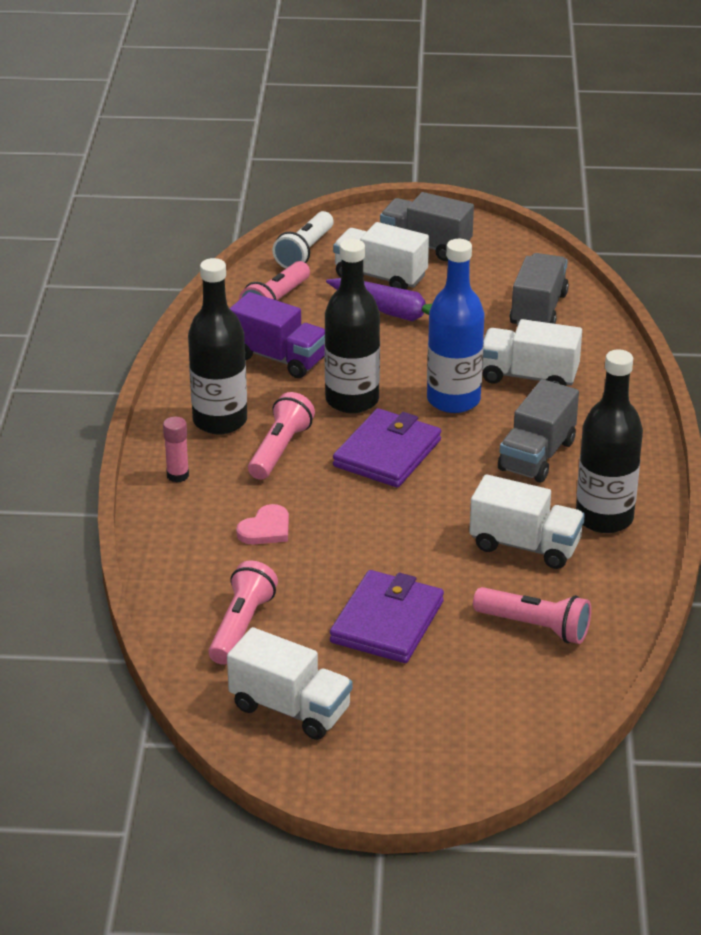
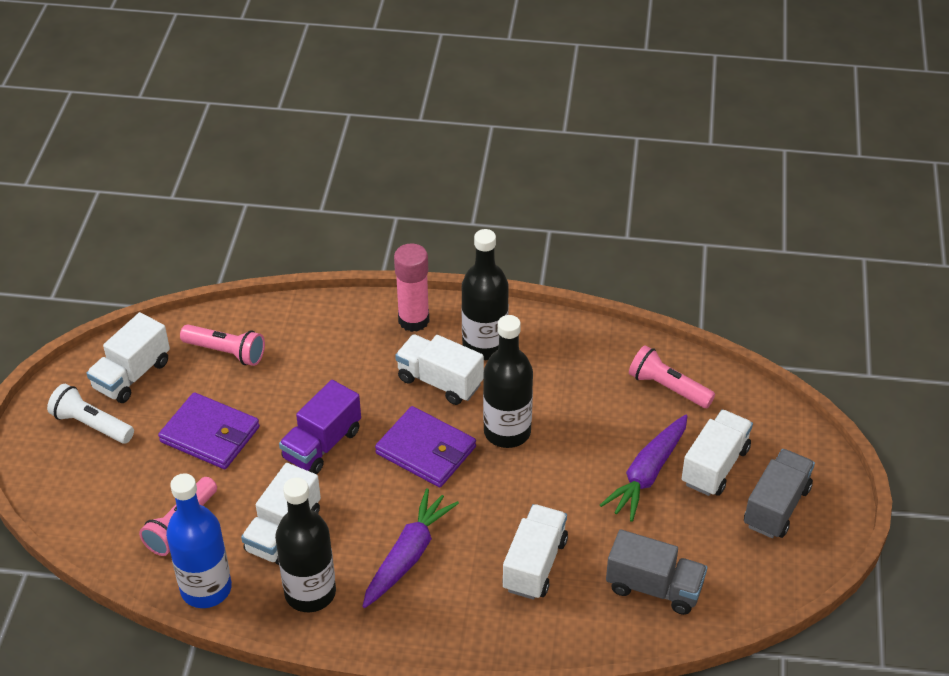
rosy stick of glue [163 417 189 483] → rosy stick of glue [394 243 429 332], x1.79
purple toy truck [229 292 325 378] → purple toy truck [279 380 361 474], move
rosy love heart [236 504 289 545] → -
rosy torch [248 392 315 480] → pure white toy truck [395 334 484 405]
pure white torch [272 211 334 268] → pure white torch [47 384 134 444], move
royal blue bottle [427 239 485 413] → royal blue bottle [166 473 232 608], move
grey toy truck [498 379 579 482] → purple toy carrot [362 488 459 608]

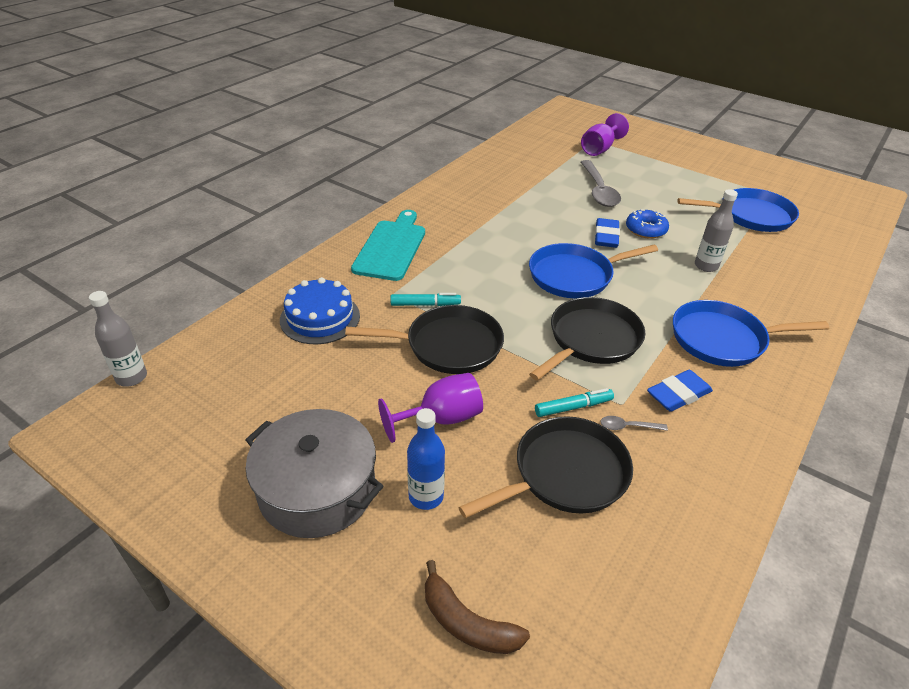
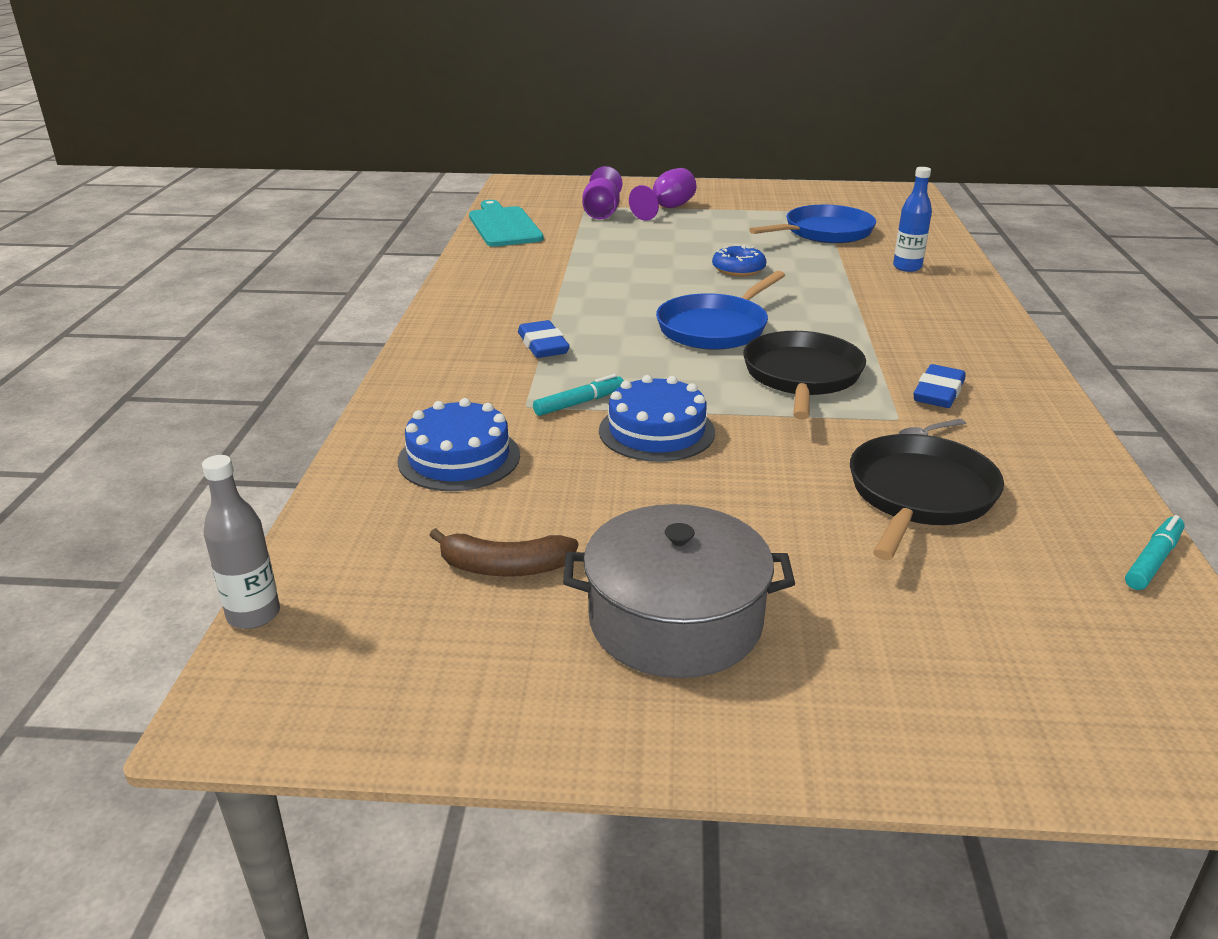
jet-black frying pan [345 305 504 374] → royal blue layer cake [599 375 715 462]
teal cutting board [351 210 425 281] → teal cutting board [469 200 544 247], move
purple goblet [378 373 483 443] → purple goblet [629 168 696 221], move
royal blue bottle [407 408 445 510] → royal blue bottle [893 167 932 272], move
russet banana fruit [425 560 530 654] → russet banana fruit [430 528 578 577], move
teal felt pen [535 388 614 417] → teal felt pen [1125 515 1185 590], move
grey tablespoon [581 160 621 207] → -
royal blue gum eraser [595 218 620 248] → royal blue gum eraser [518 320 570 358], move
royal blue frying pan [673 300 829 367] → -
grey bottle [695 189 738 272] → -

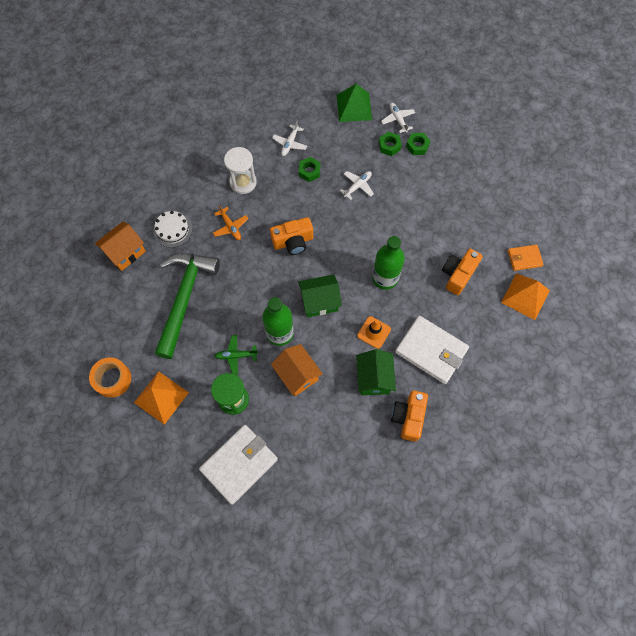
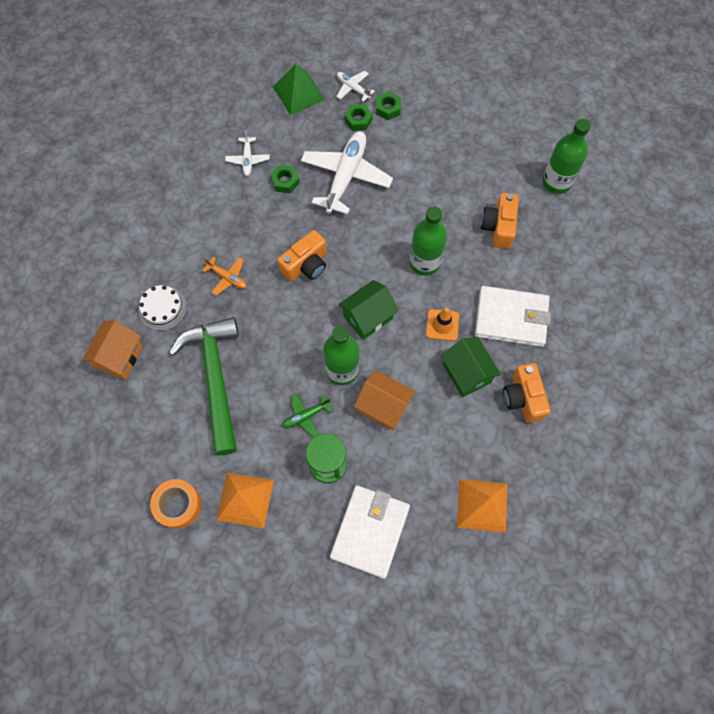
pure white sand timer [224 147 257 194] → -
pure white aeroplane [340 171 374 200] → pure white aeroplane [301 131 393 214], x2.10
bright orange pyramid shape [501 273 550 320] → bright orange pyramid shape [457 479 507 532], move
bright orange wallet [508 245 544 271] → green bottle [542 119 591 194]

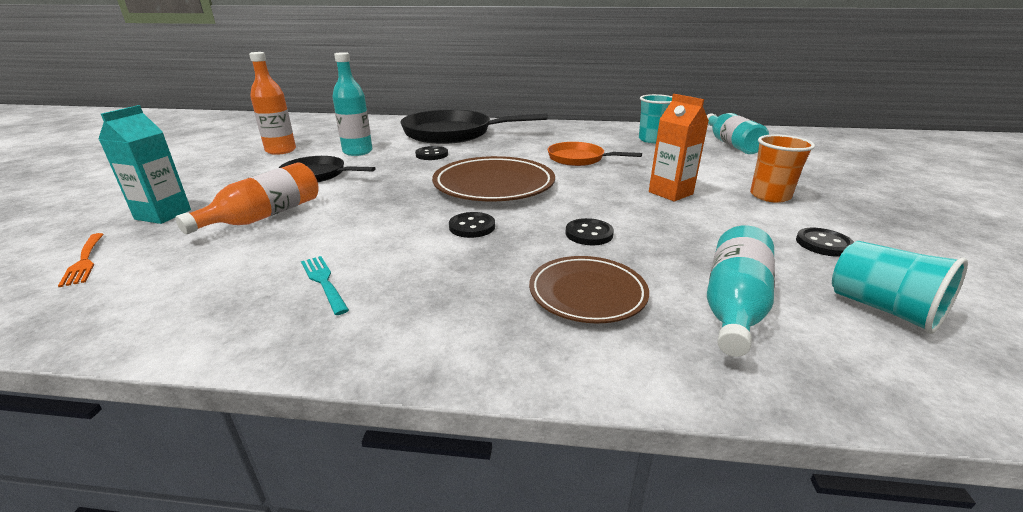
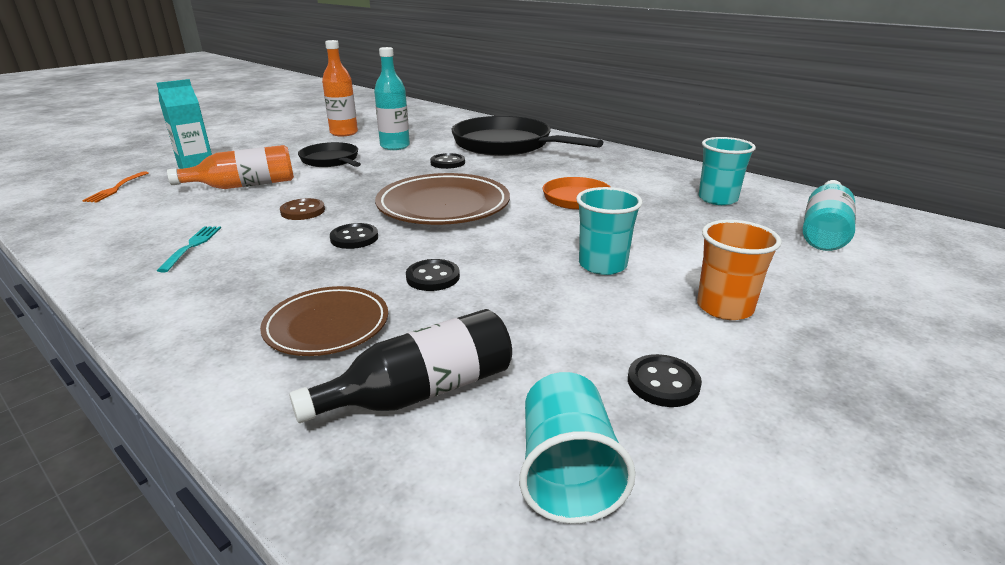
bright orange juice carton [649 94 709 201] → teal tumbler [576 187 642 275]
teal bottle [707 225 775 357] → jet-black bottle [289 309 512 423]
- → russet sewing button [280 198 325 220]

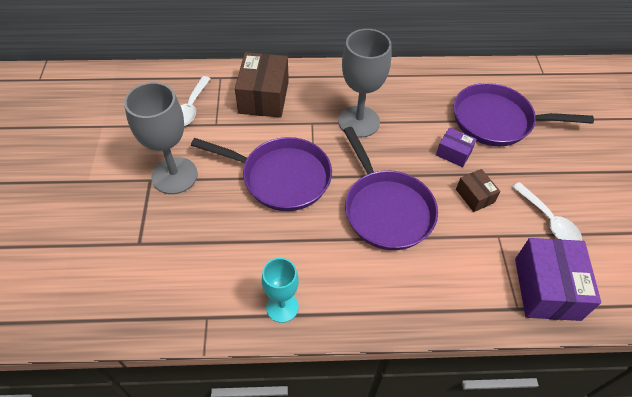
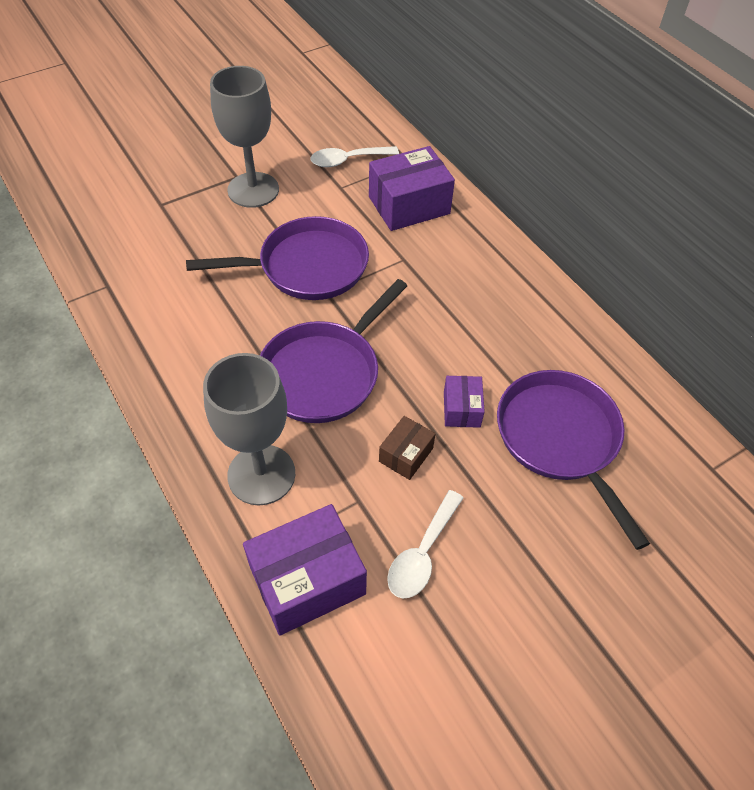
purple frying pan [191 137 332 211] → purple frying pan [186 216 369 300], 90 degrees counterclockwise
russet parcel [235 52 289 118] → purple parcel [369 146 455 231]
teal goblet [262 258 299 323] → -
grey goblet [338 29 392 138] → grey goblet [203 353 295 505], move

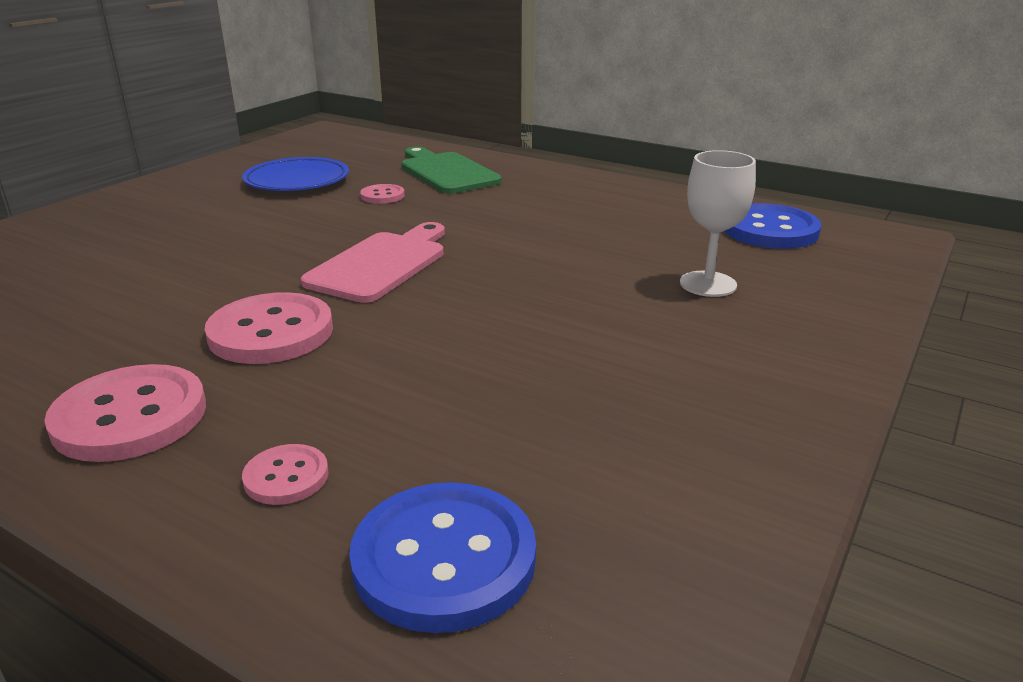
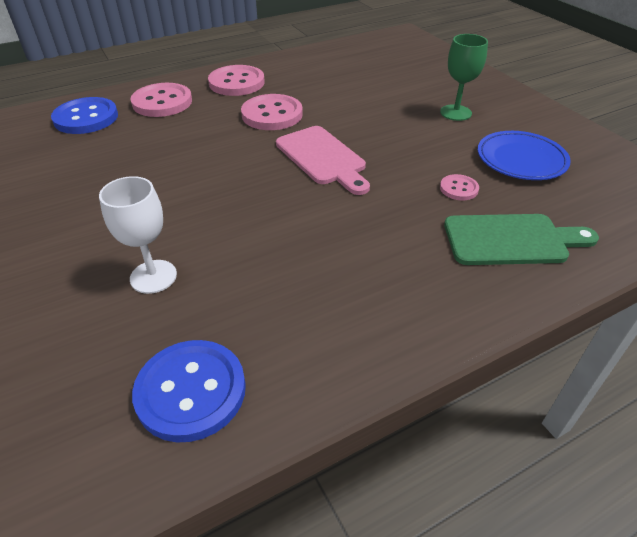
rosy sewing button [242 444 329 505] → rosy sewing button [130 83 192 117], x1.94
- → green goblet [440 34 488 121]

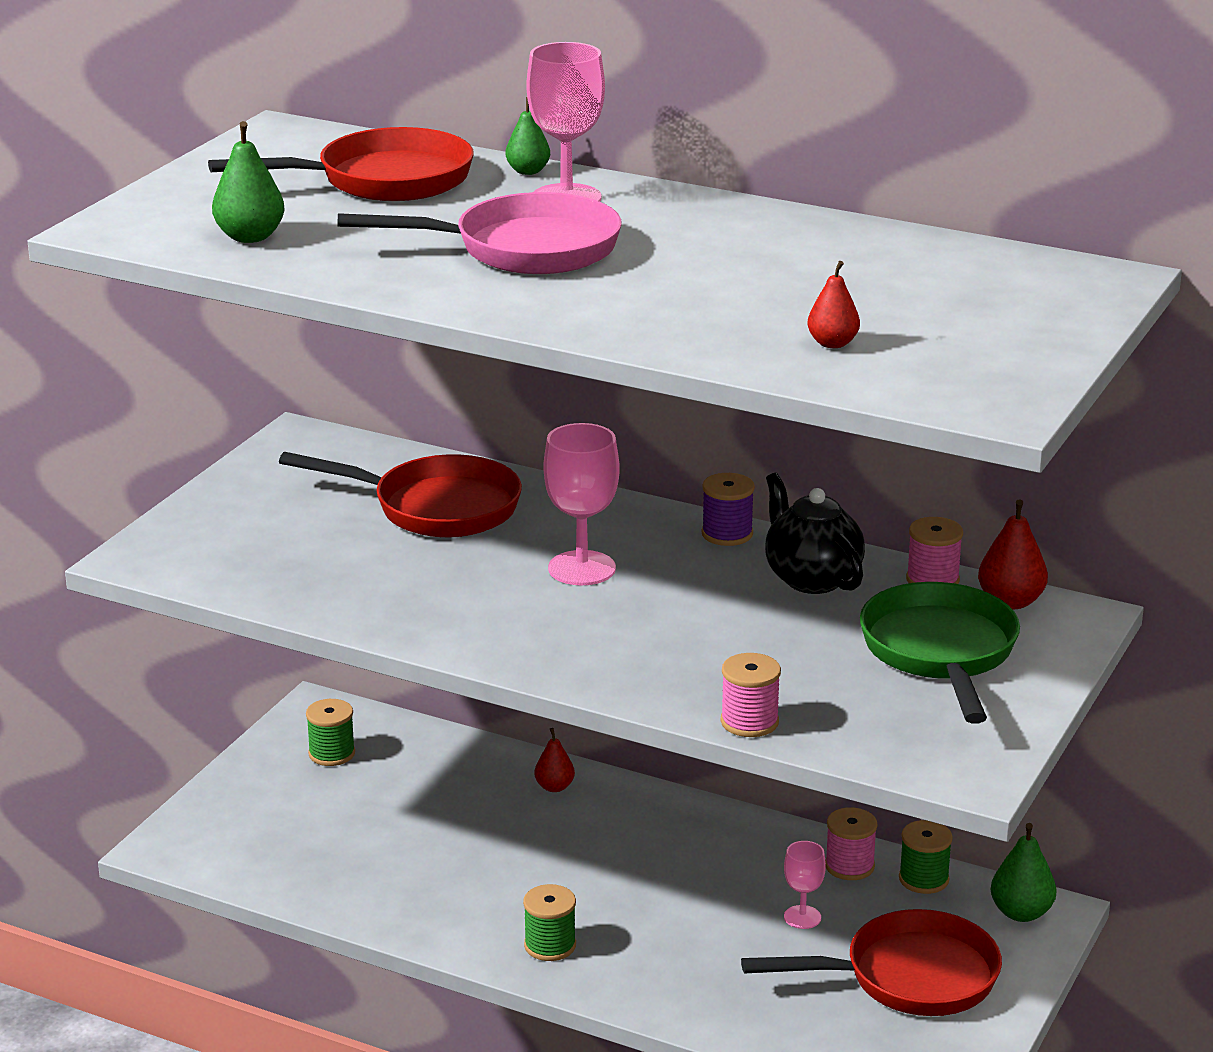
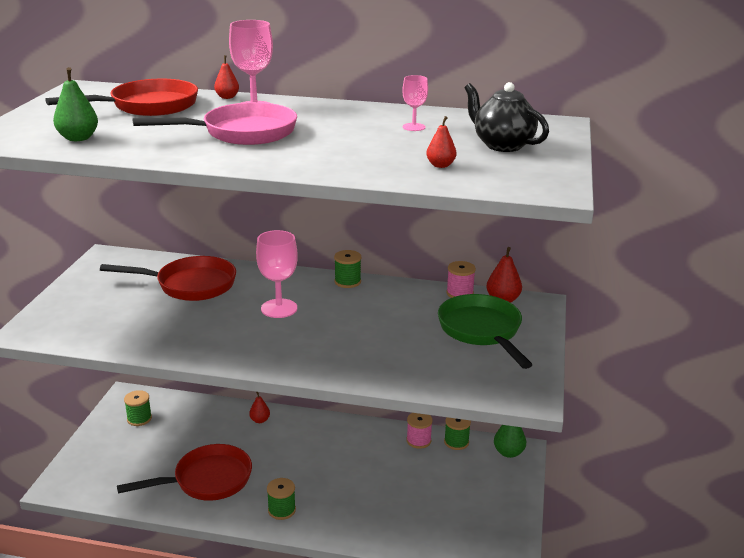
green pear fruit [505 97 550 175] → scarlet pear fruit [214 55 239 99]
purple spool [702 473 755 546] → green spool [334 250 361 288]
rosy spool [721 653 781 737] → -
scarlet frying pan [741 909 1002 1016] → scarlet frying pan [117 444 252 501], move
jet-black teapot [765 473 865 594] → jet-black teapot [465 82 549 152], move
rosy goblet [784 841 826 929] → rosy goblet [402 75 428 131], move

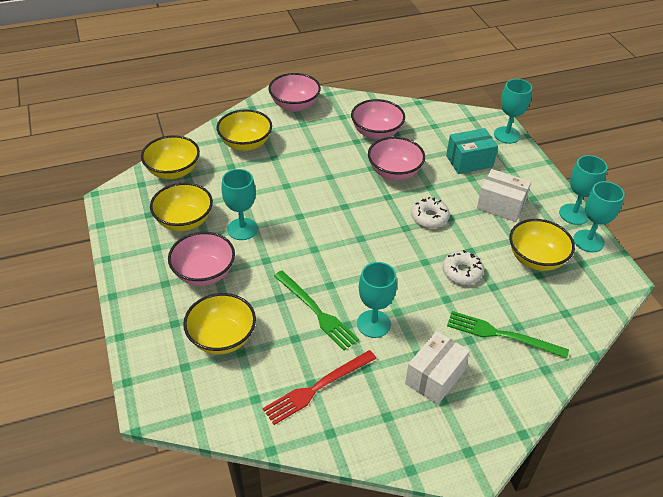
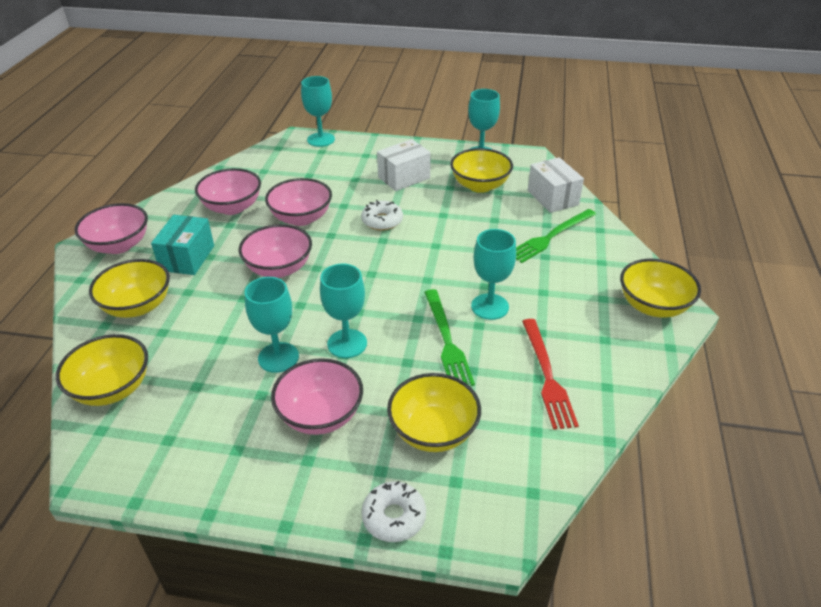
golden deep dish [150 183 213 231] → golden deep dish [620 259 701 318], move
green fork [274 271 359 350] → green fork [424 289 475 386], 90 degrees clockwise
pure white parcel [405 331 470 405] → pure white parcel [528 157 584 213], move
pure white glazed donut [442 250 484 285] → pure white glazed donut [361 481 426 542], move
teal parcel [446 128 498 174] → teal parcel [151 215 214 275], move
teal goblet [559 155 608 225] → teal goblet [320 264 367 358], move
- → rosy deep dish [238 224 312 278]

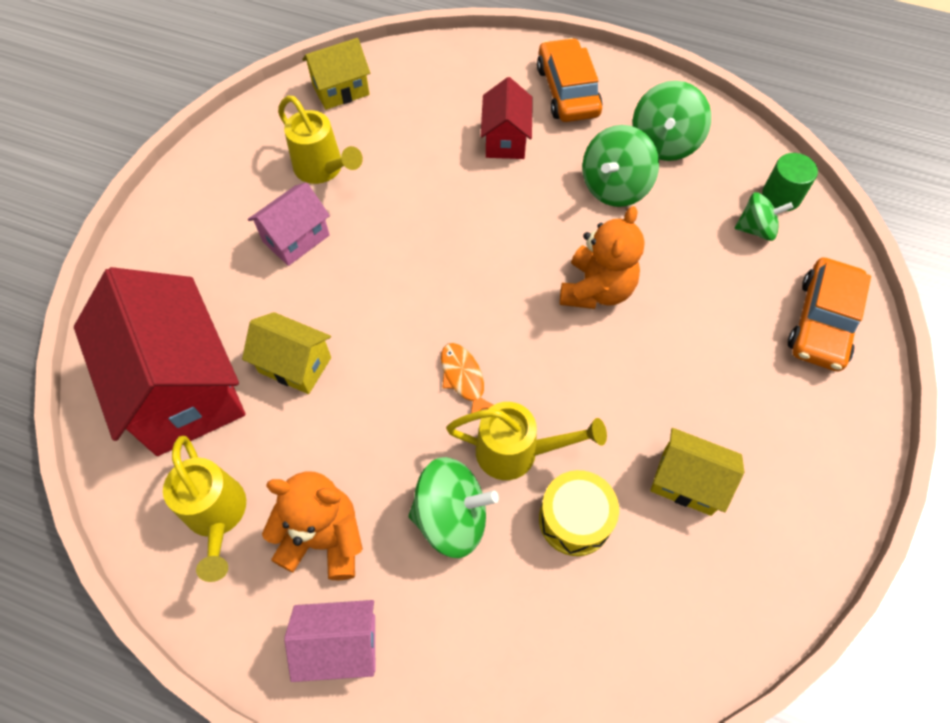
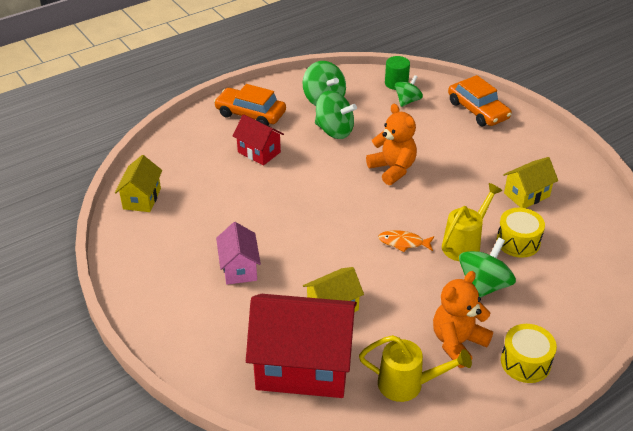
golden sprinkling can [278 96 363 184] → -
rosy house [284 600 375 682] → golden toy drum [501 324 557 383]
green toy top [582 125 659 207] → green toy top [315 91 357 139], 45 degrees counterclockwise

